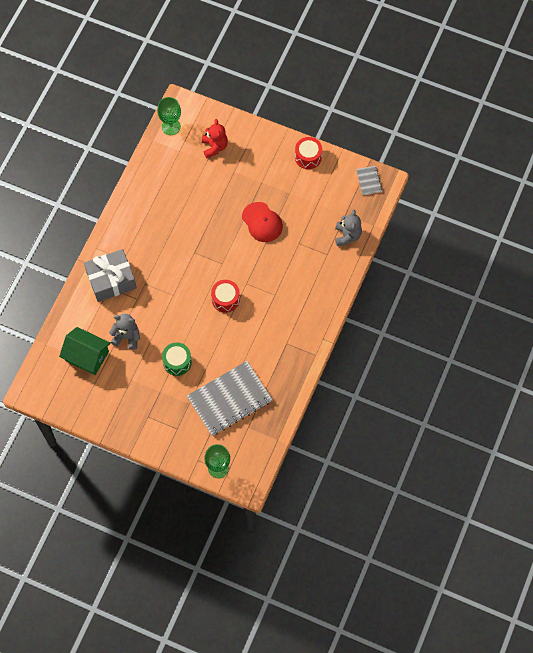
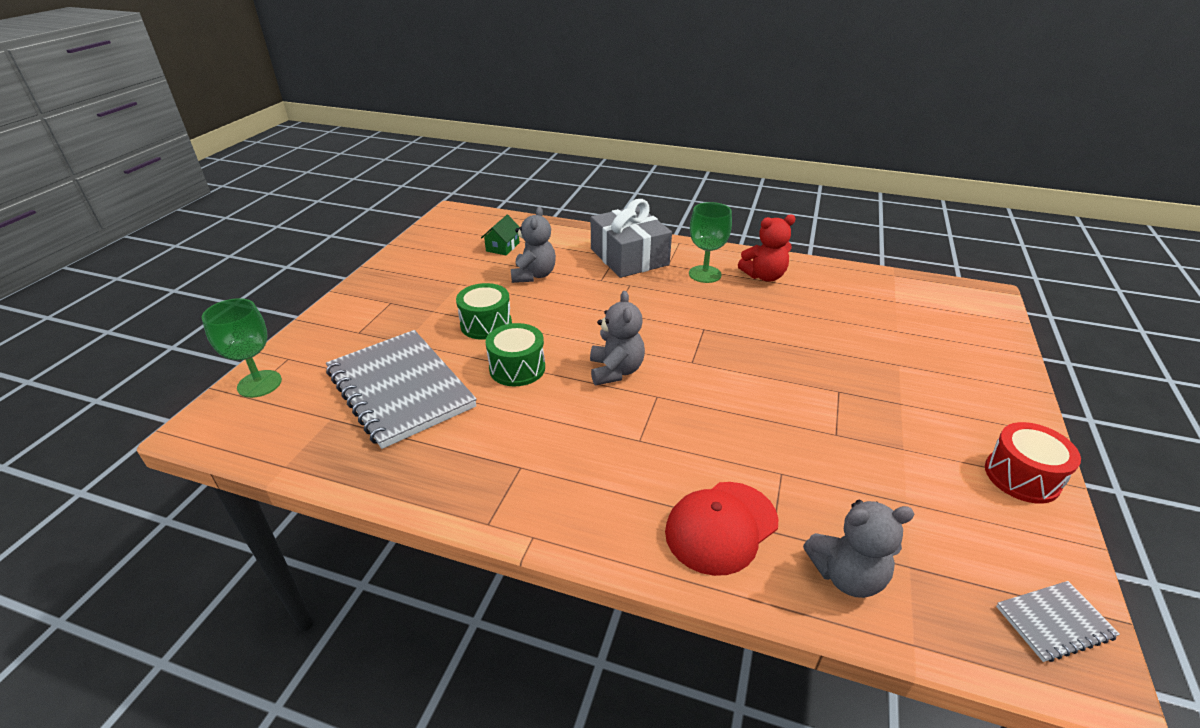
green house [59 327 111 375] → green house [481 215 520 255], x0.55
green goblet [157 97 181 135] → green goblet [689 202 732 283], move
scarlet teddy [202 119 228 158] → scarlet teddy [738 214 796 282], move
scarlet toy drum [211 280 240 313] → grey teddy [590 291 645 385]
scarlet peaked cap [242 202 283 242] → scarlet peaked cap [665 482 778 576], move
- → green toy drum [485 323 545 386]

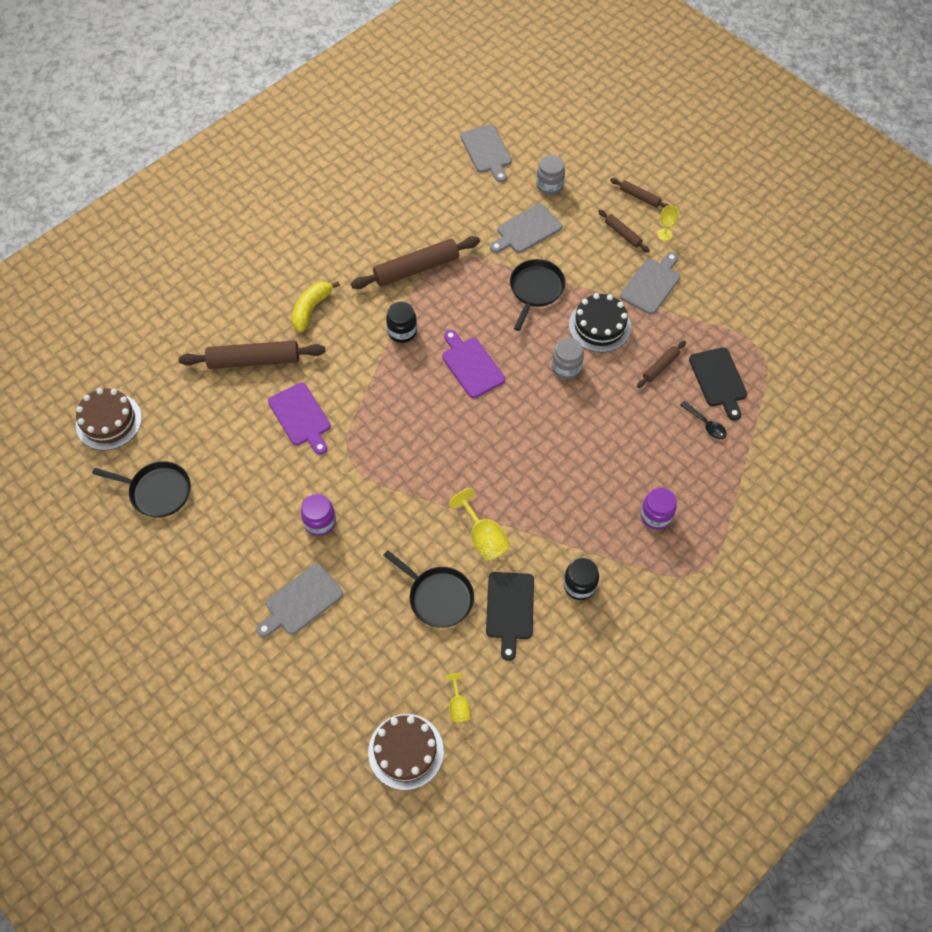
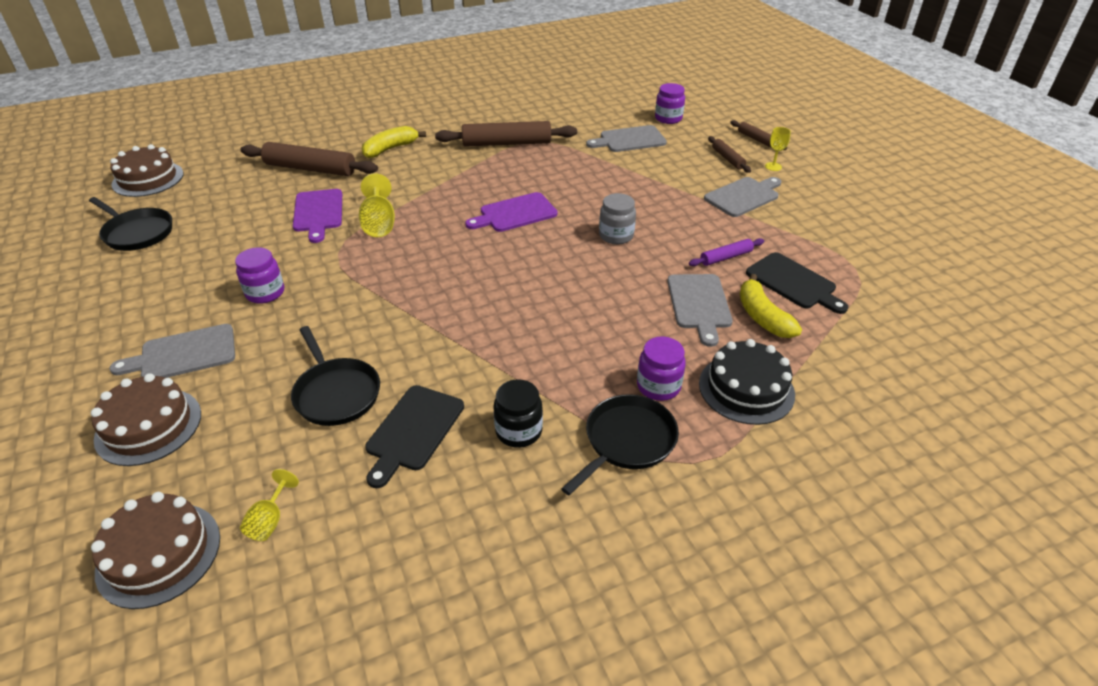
jet-black jar [386 302 417 343] → -
purple cutting board [442 330 505 398] → purple cutting board [465 192 558 232], 105 degrees counterclockwise
golden goblet [449 488 510 560] → golden goblet [359 173 395 237], move
grey cutting board [460 125 512 183] → grey cutting board [667 274 733 347], move
jet-black frying pan [510 259 566 331] → jet-black frying pan [561 394 679 495], move
grey jar [536 155 565 195] → purple jar [655 83 685 124]
jet-black layer cake [569 293 631 353] → jet-black layer cake [699 339 795 425], move
russet dough roller [637 340 686 388] → purple dough roller [689 238 764 266]
jet-black tablespoon [680 401 727 439] → golden banana fruit [740 274 802 338]
jet-black cutting board [689 347 747 421] → jet-black cutting board [746 252 848 314], 45 degrees counterclockwise
- → russet layer cake [91 373 201 466]

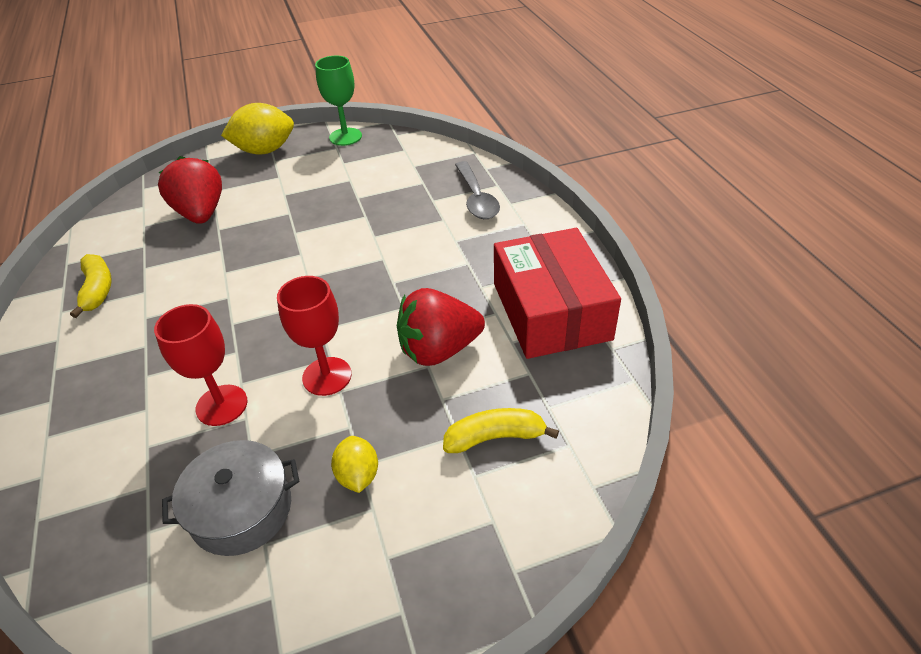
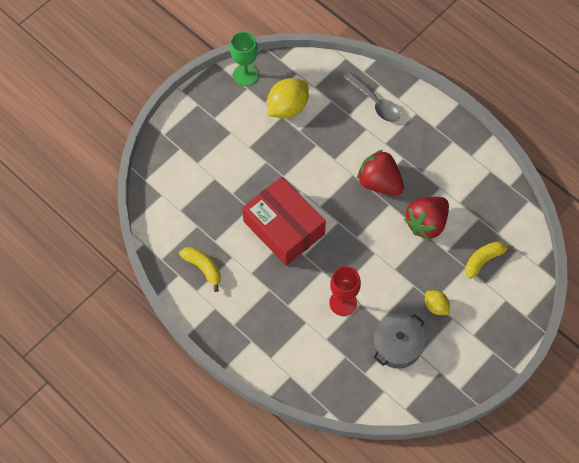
scarlet toy strawberry [158 156 222 224] → scarlet toy strawberry [357 150 404 195], move
golden lemon [221 103 294 155] → golden lemon [267 78 309 119], move
scarlet goblet [277 276 352 396] → -
scarlet parcel [494 228 621 359] → scarlet parcel [242 177 326 266], move

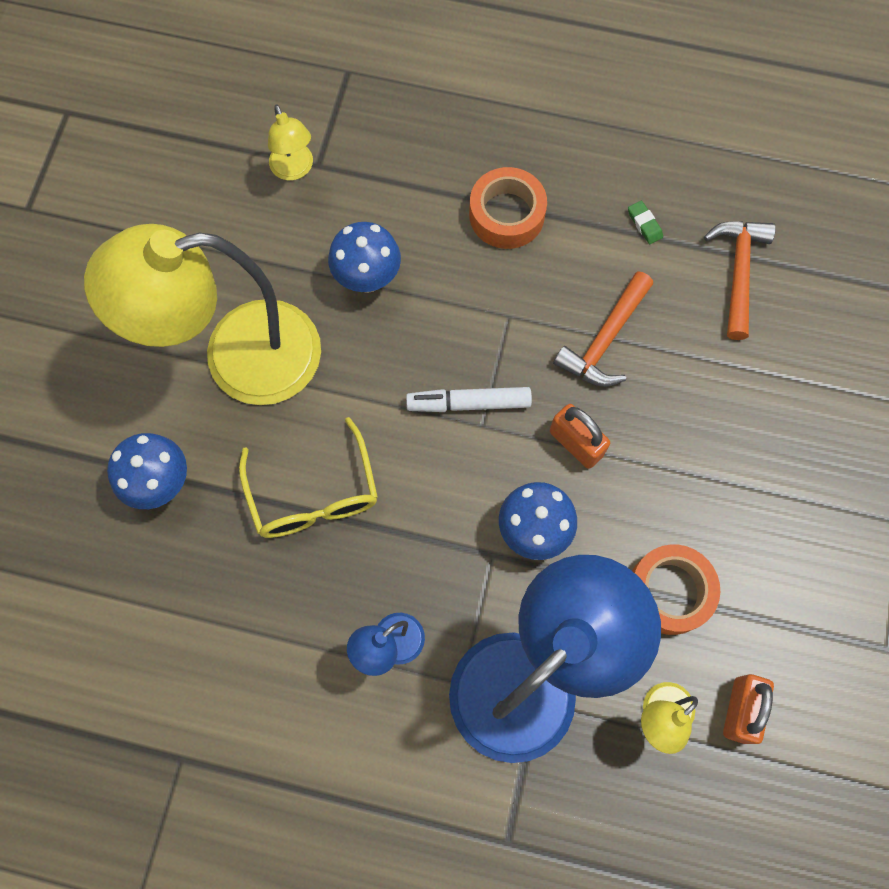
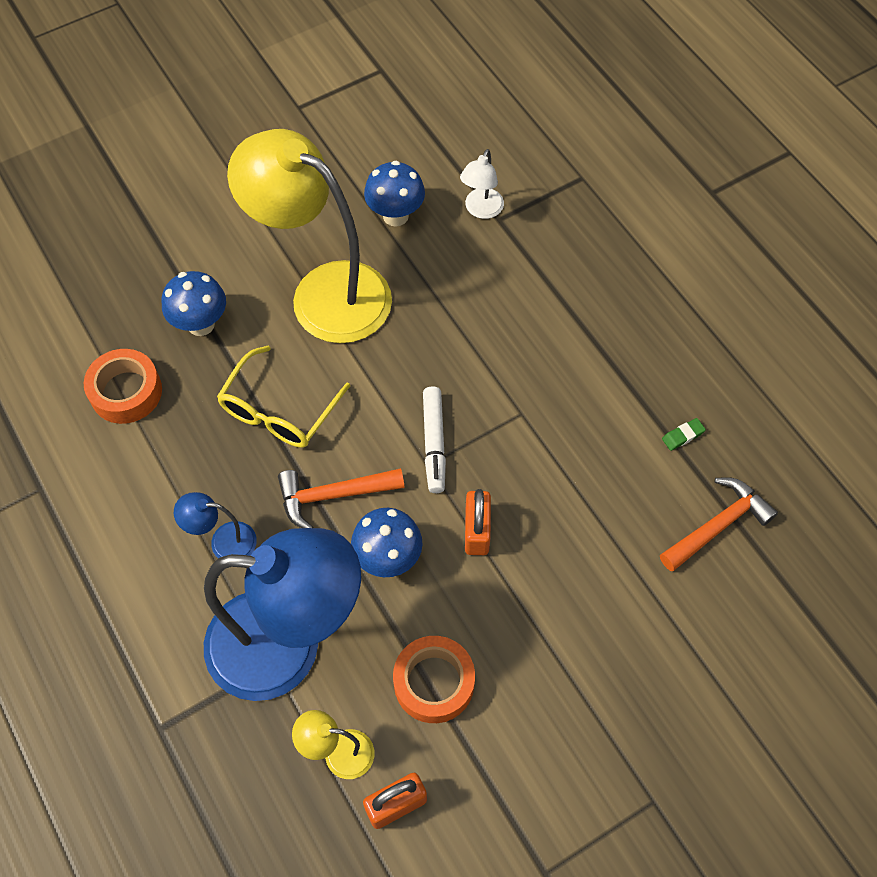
golden reading lamp [268 104 313 180] → pure white reading lamp [460 149 504 219]
royal blue fungus [328 222 401 293] → royal blue fungus [364 161 425 227], move
pure white felt pen [406 387 532 412] → pure white felt pen [423 387 446 493], 135 degrees counterclockwise
bright orange roll of tape [469 167 547 249] → bright orange roll of tape [83 349 162 424], move
bright orange hammer [553 271 653 387] → bright orange hammer [278 468 405 528], move
green gum eraser [628 201 663 244] → green gum eraser [662 418 706 451], 45 degrees clockwise

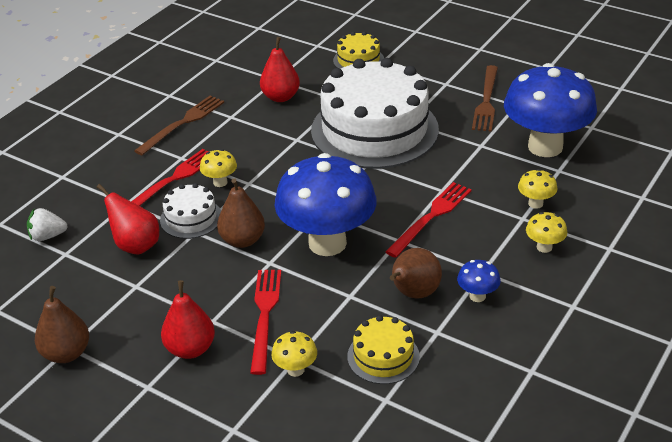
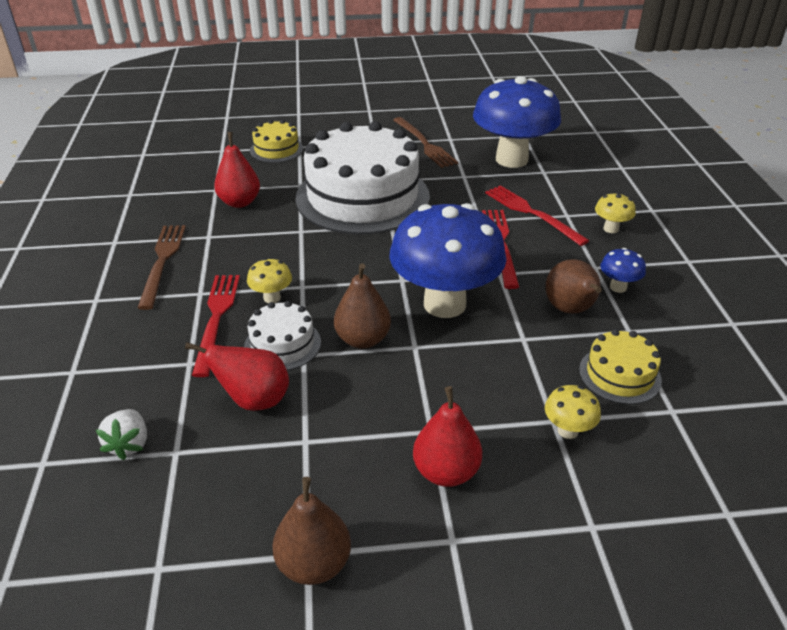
pure white toy strawberry [27 208 68 241] → pure white toy strawberry [96 409 147 460], 45 degrees counterclockwise
scarlet fork [250 270 281 375] → scarlet fork [485 185 589 246], move
golden fungus [518 169 557 209] → -

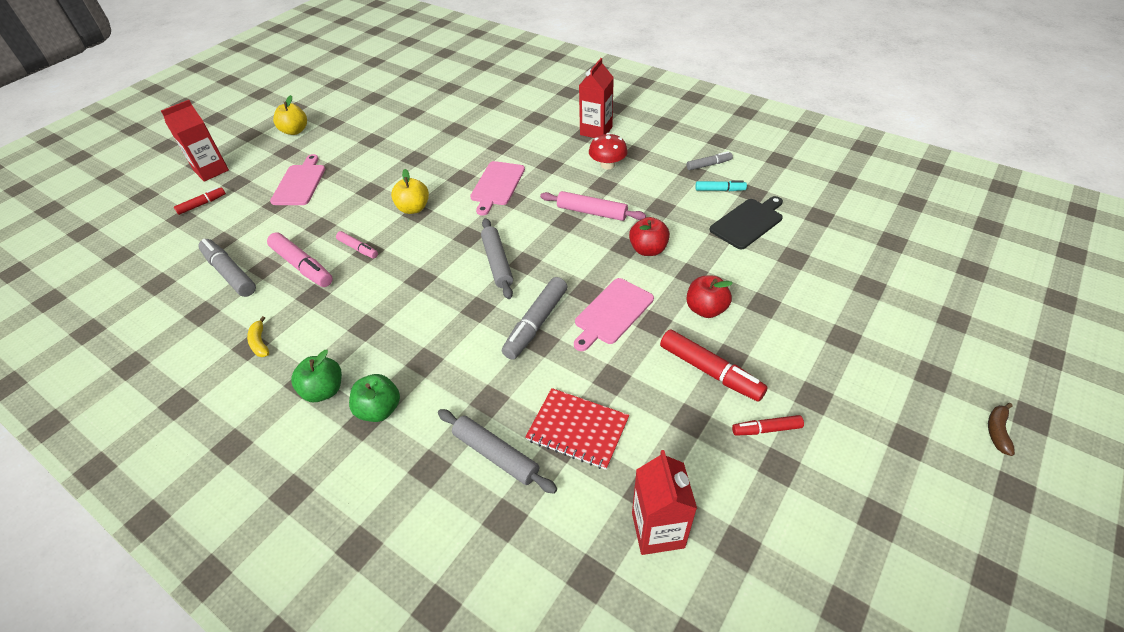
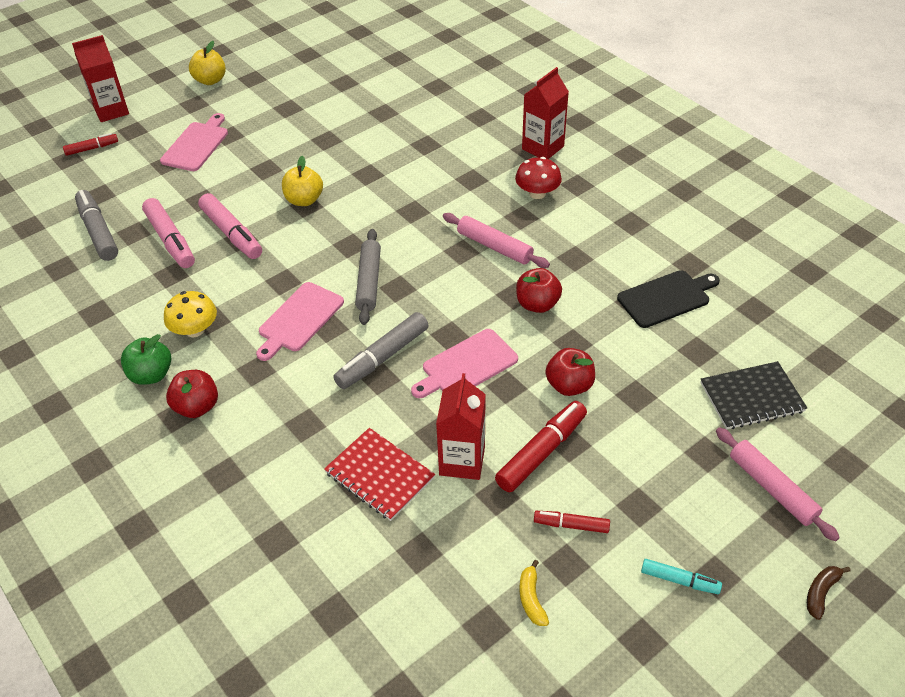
golden banana fruit [247 316 269 357] → golden banana fruit [519 560 549 626], move
rosy felt pen [336 231 378 258] → rosy felt pen [198 193 262 259], x1.74
green apple fruit [349 374 400 422] → scarlet apple fruit [166 370 218 418]
grey dough roller [438 409 557 494] → -
rosy cutting board [470 161 525 216] → rosy cutting board [256 282 344 361], move
scarlet juice carton [632 450 697 555] → scarlet juice carton [436 373 486 480], move
scarlet felt pen [660 329 768 402] → scarlet felt pen [495 401 587 493], 105 degrees counterclockwise
grey felt pen [687 151 733 170] → -
teal felt pen [695 181 747 191] → teal felt pen [641 559 722 594], move
- → golden fungus [164 291 217 337]
- → jet-black notebook [700 361 807 429]
- → rosy dough roller [716 427 840 541]

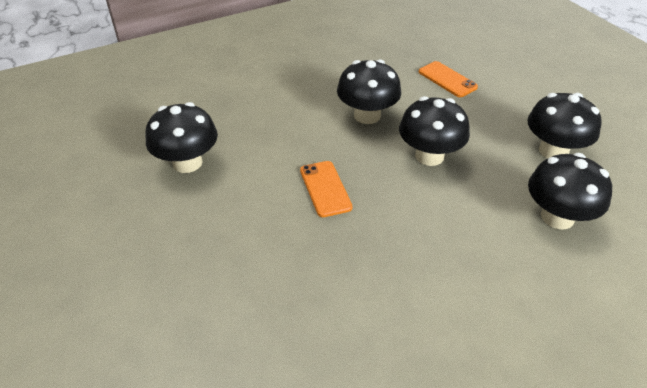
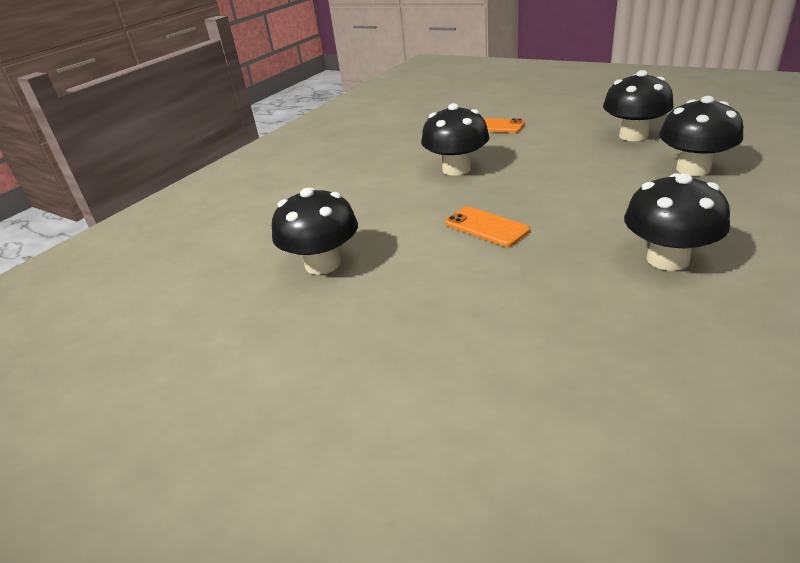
jet-black fungus [399 96 470 166] → jet-black fungus [624 173 730 271], move

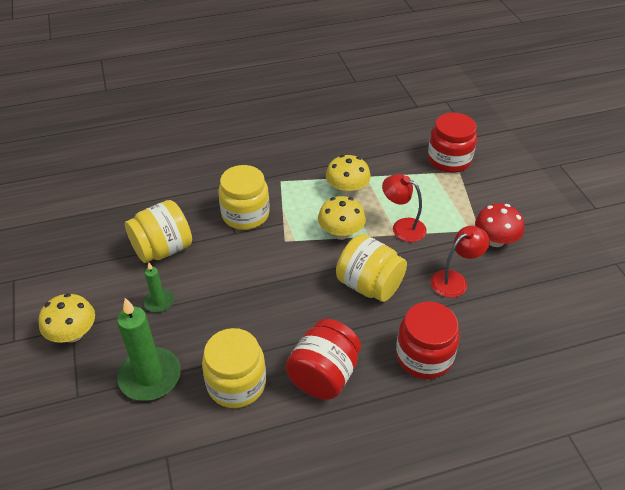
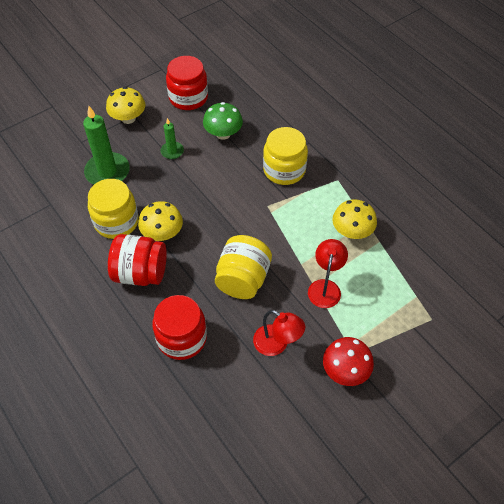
golden jar [125 200 192 263] → green fungus [203 102 243 140]
golden fungus [318 196 366 240] → golden fungus [138 201 183 241], move
scarlet jar [428 113 477 173] → scarlet jar [166 56 208 110], move

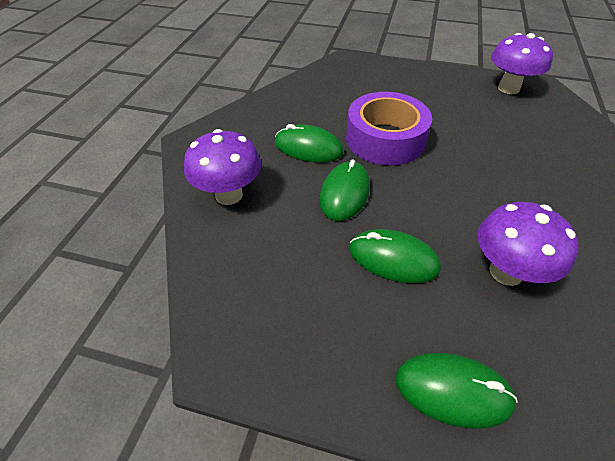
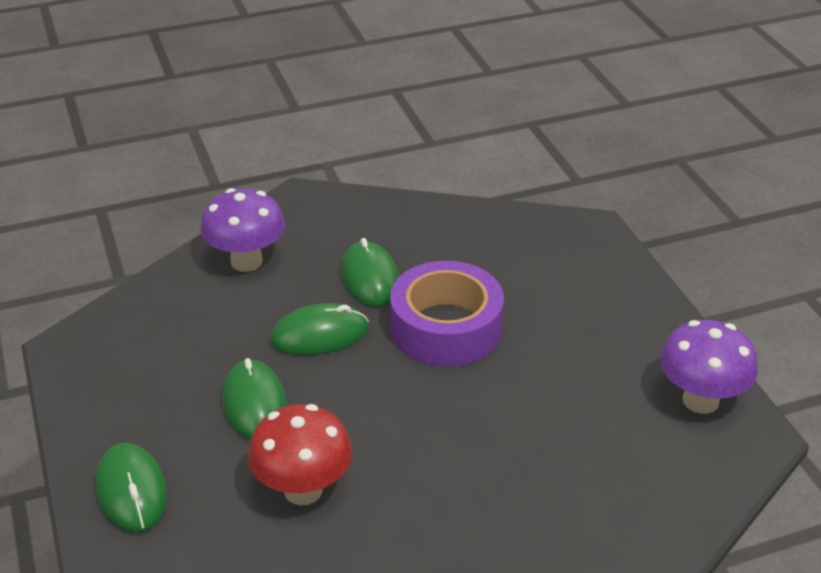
purple fungus [477 202 579 286] → scarlet fungus [248 404 353 505]

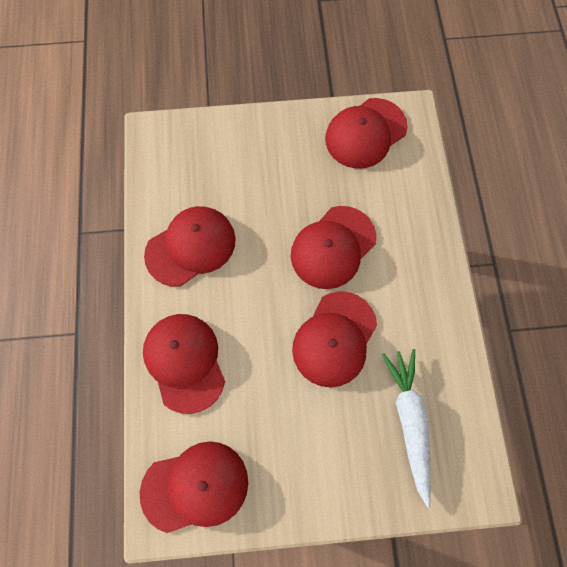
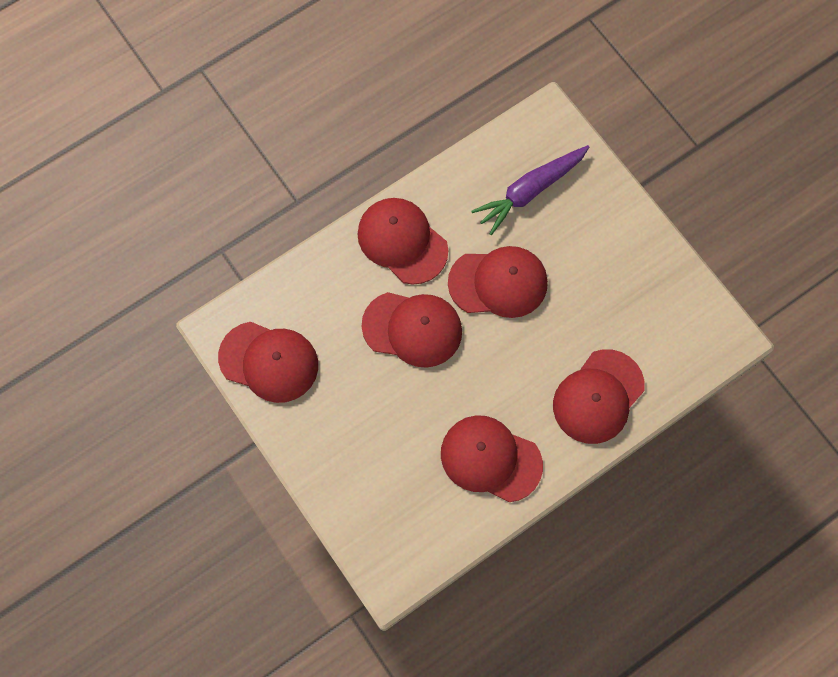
scarlet peaked cap [140 441 248 533] → scarlet peaked cap [357 198 448 285], move
pure white toy carrot [382 349 431 507] → purple toy carrot [471 145 589 235]

